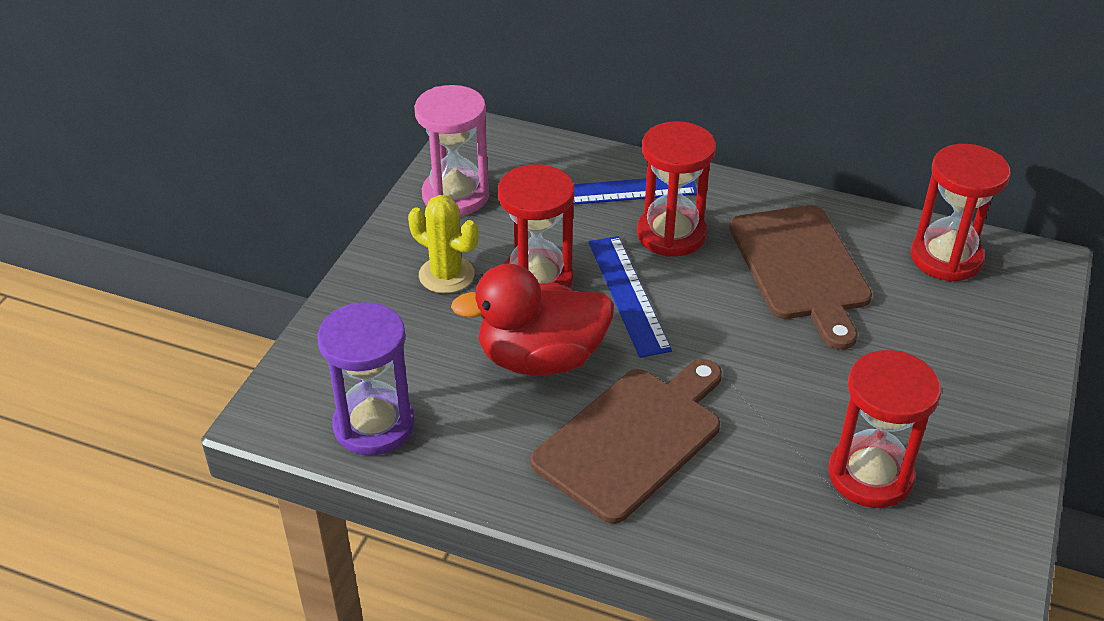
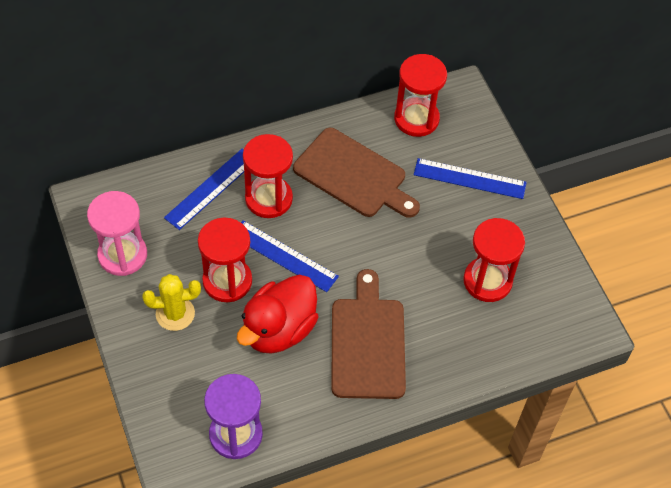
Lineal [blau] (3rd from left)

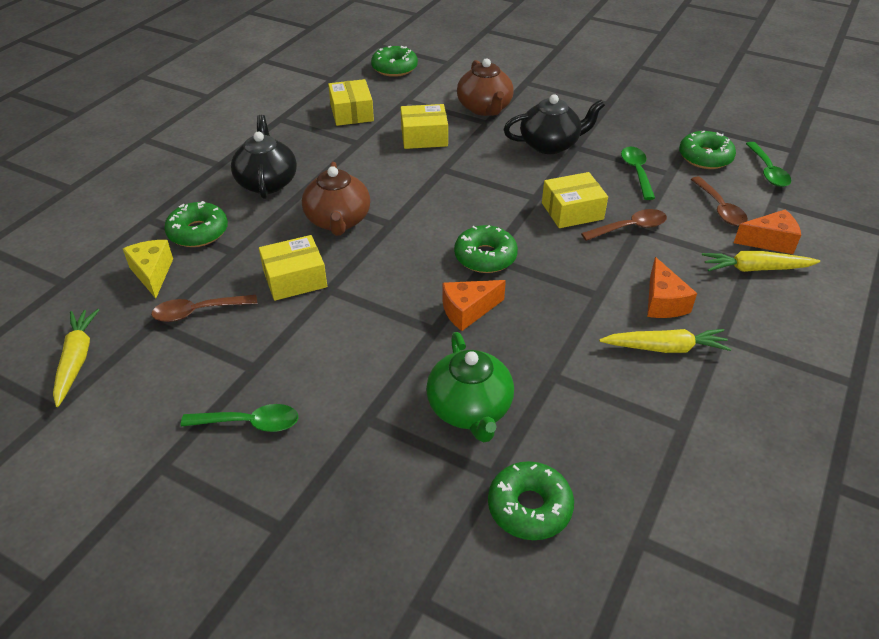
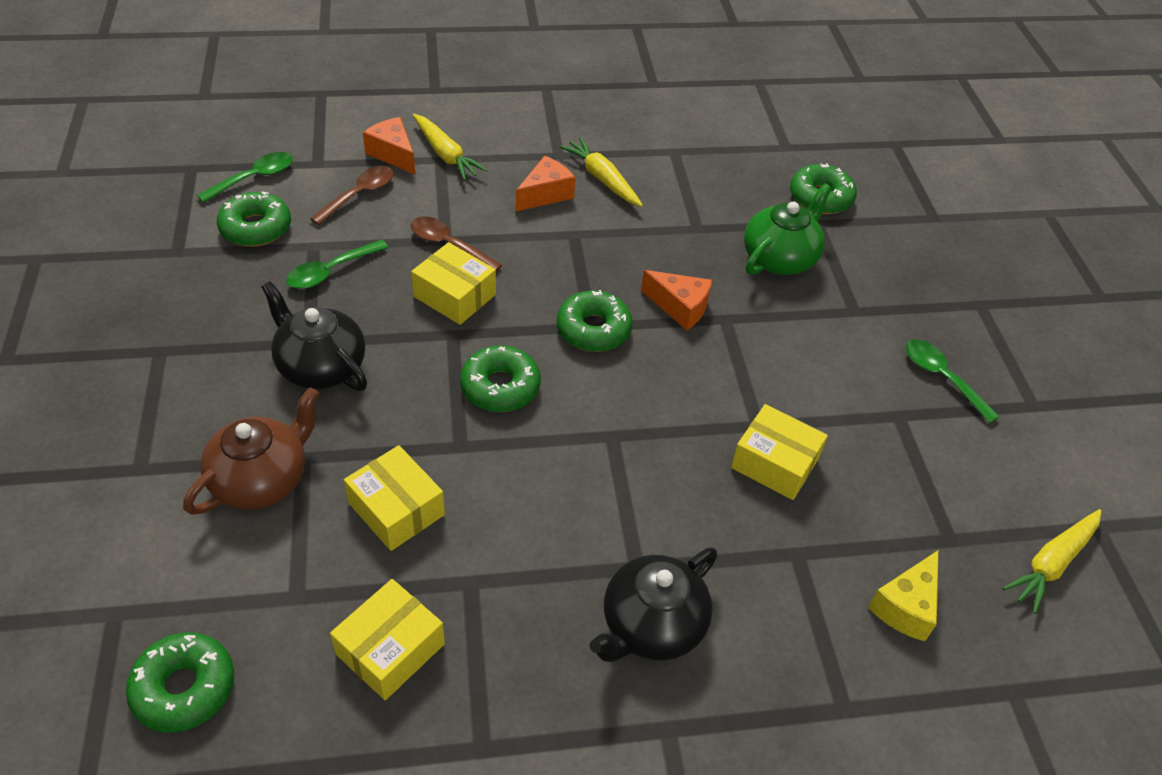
Teekanne [braun] (1st from left in the first image)
Donut [grün] (3rd from left)
Löffel [braun] (1st from left in the first image)

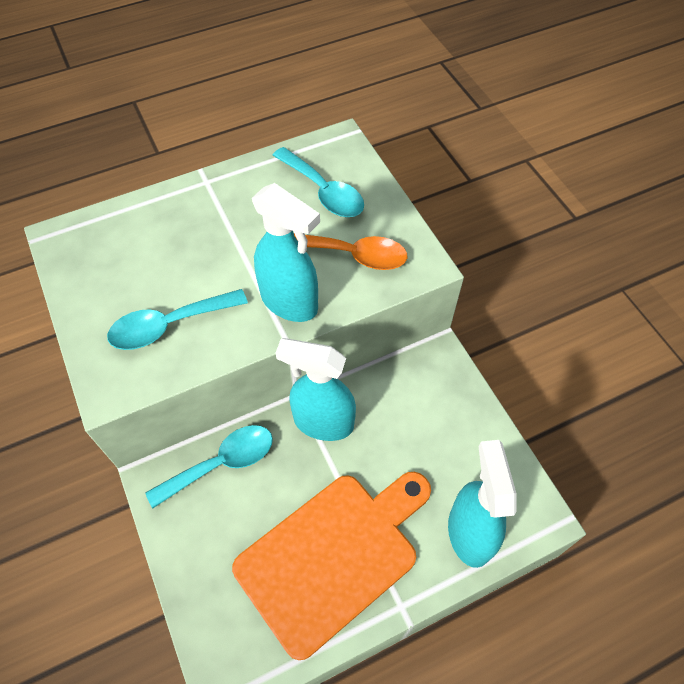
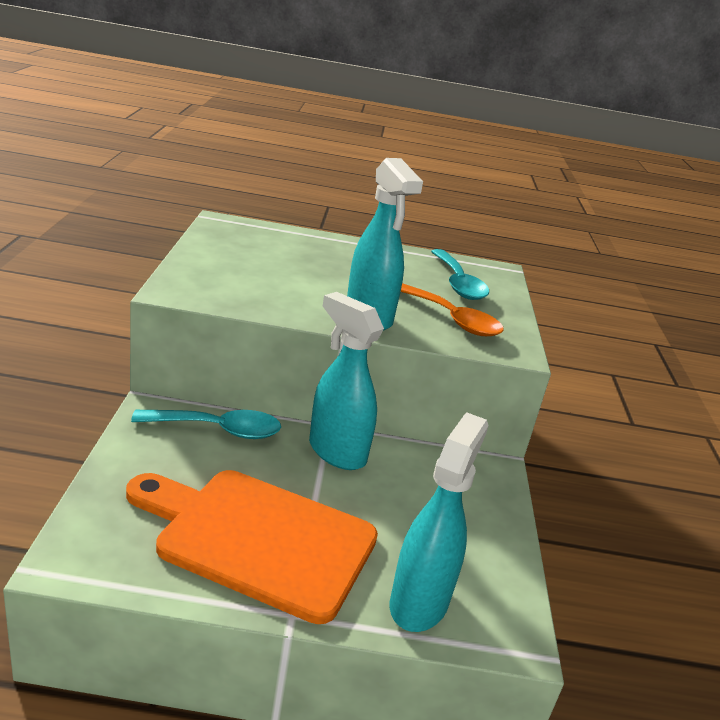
Löffel [türkis] (1st from left in the first image)
Schneidebrett [orange]

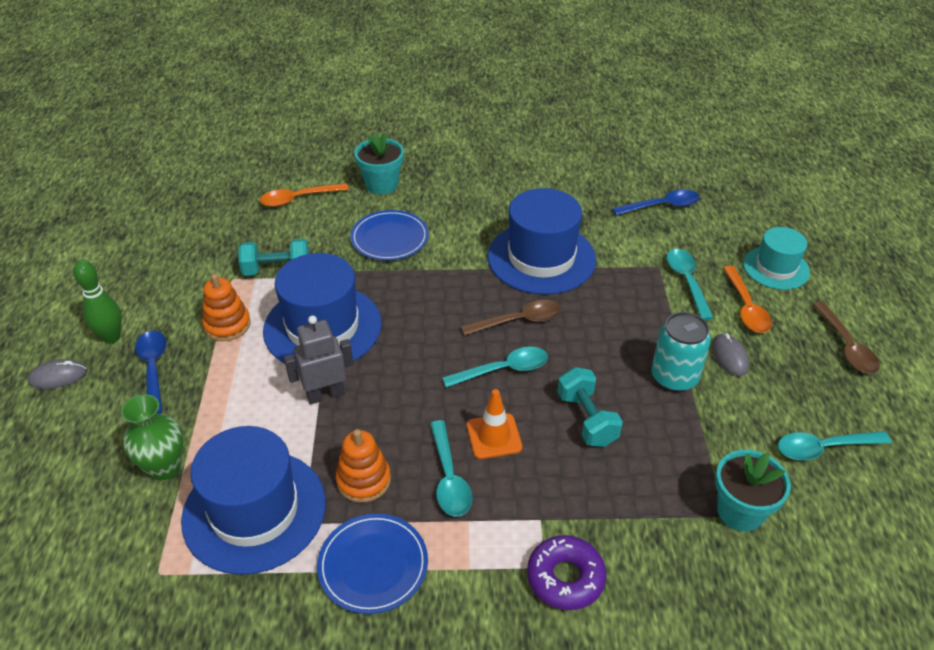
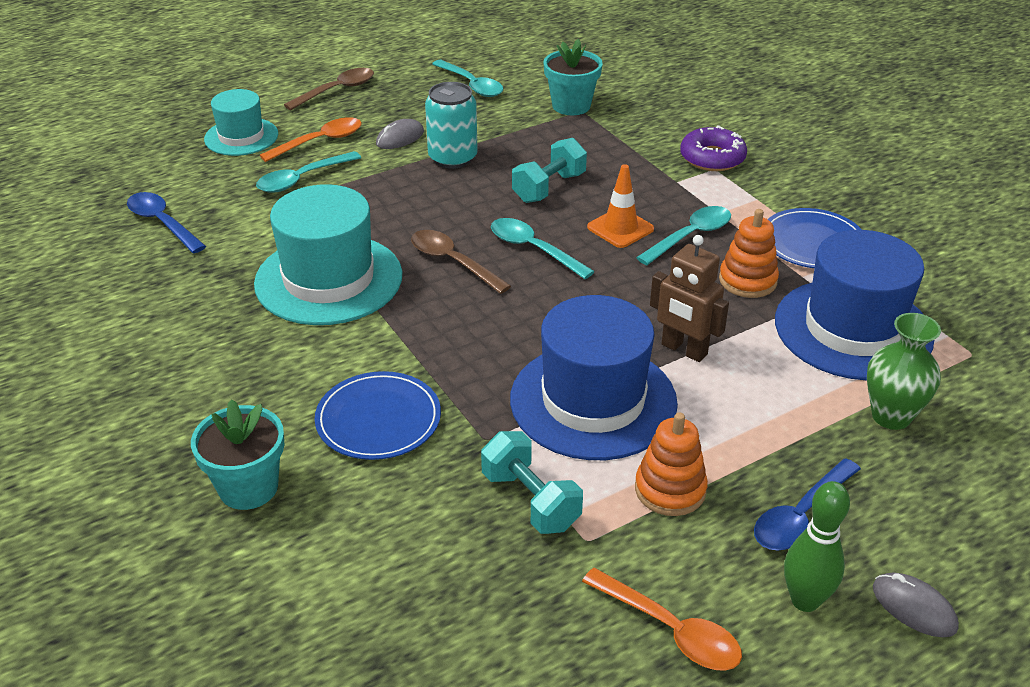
Löffel [orange] (2nd from left)
Hut [türkis] (2nd from left)
Roboter [braun]

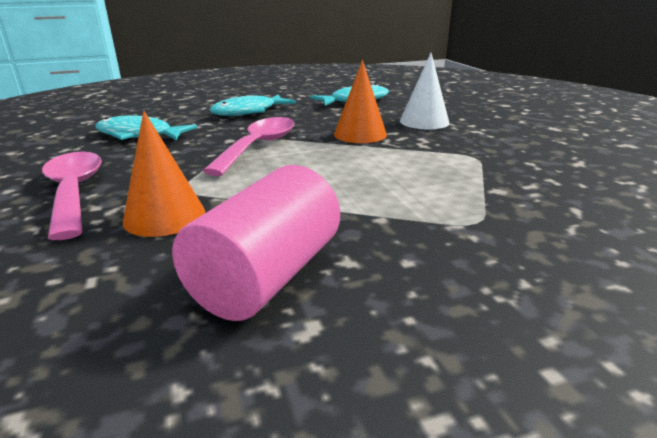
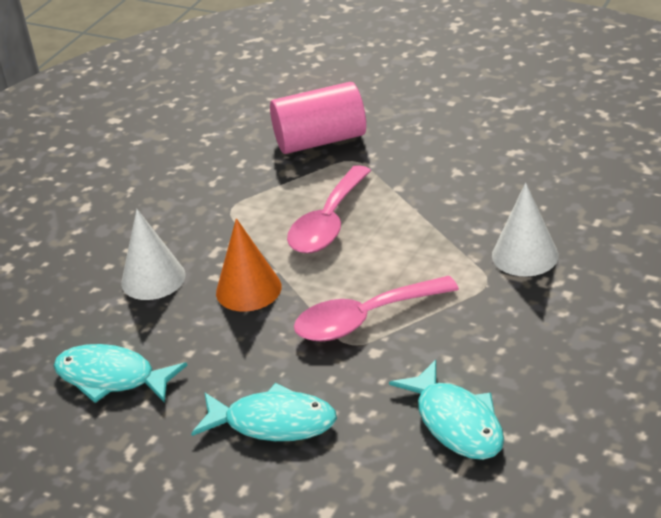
Kegel [weiß] (2nd from left)
Löffel [rosa] (1st from left)
Vollzylinder [rosa]

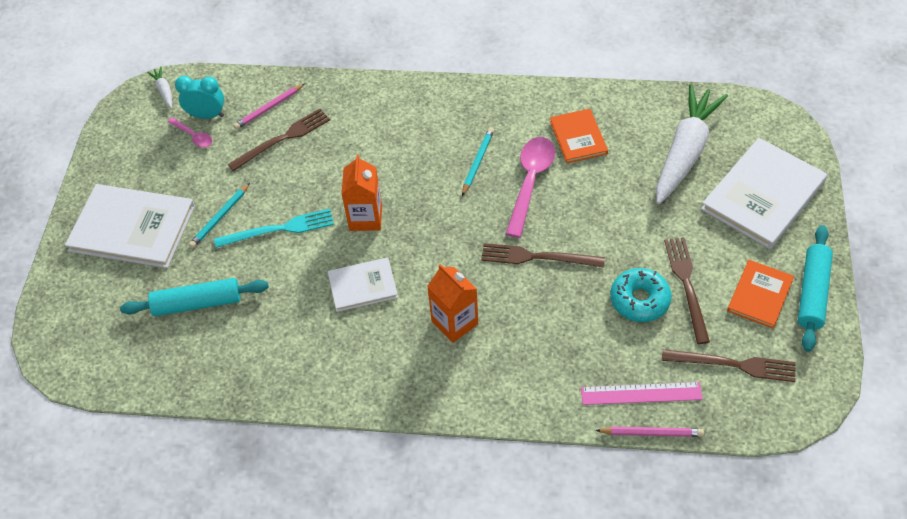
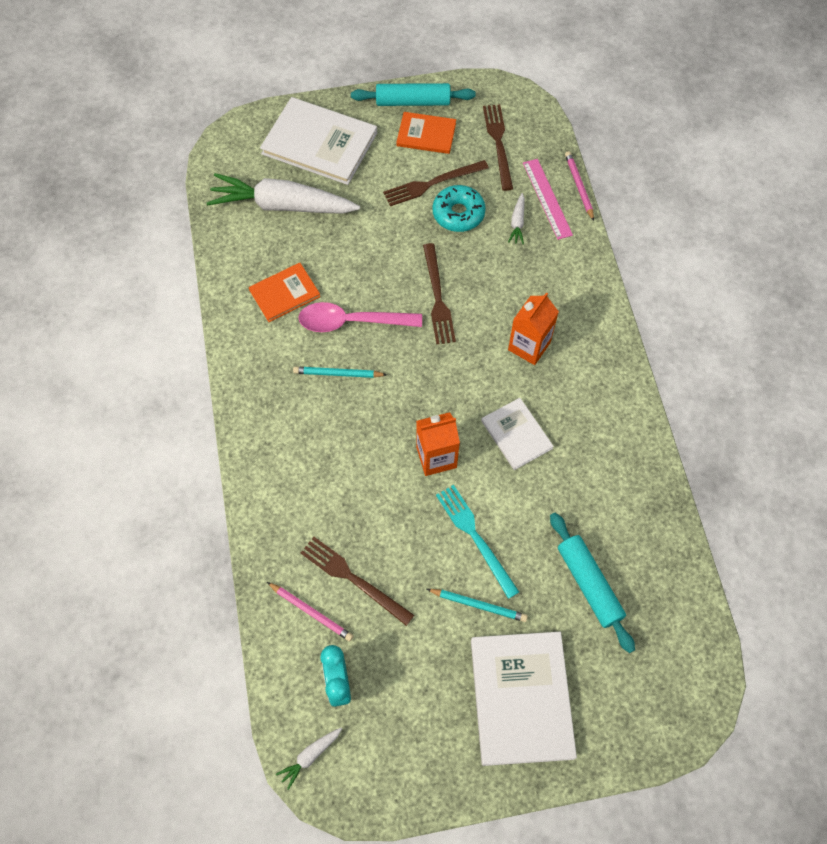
Löffel [rosa] (1st from left in the first image)
Karotte [weiß] (3rd from left)

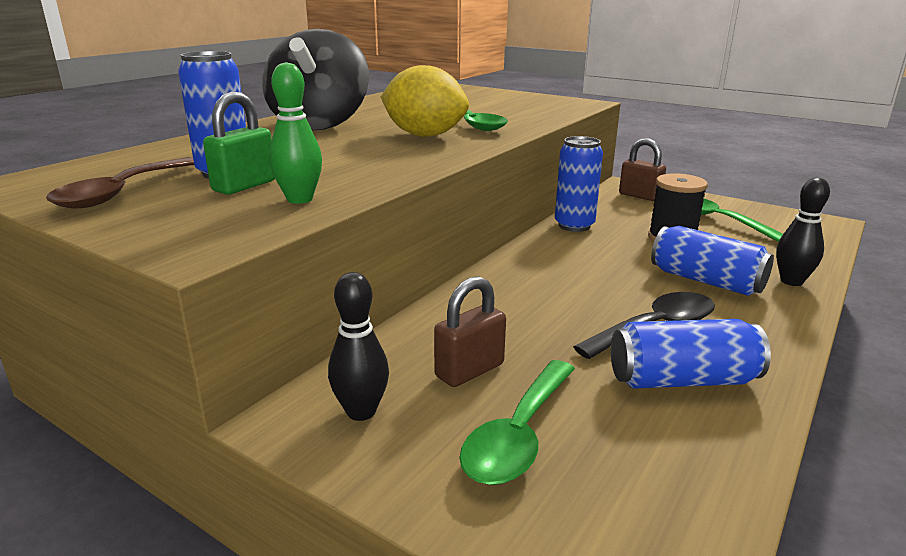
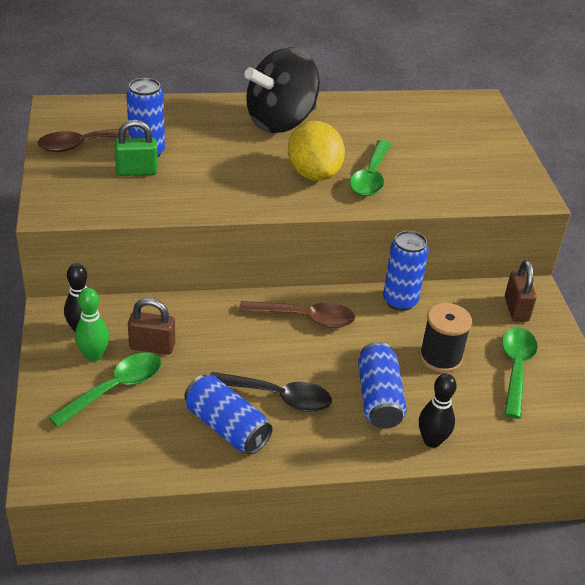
Bowlingkegel [grün]
Löffel [grün] (1st from left)
Löffel [braun] (2nd from left)

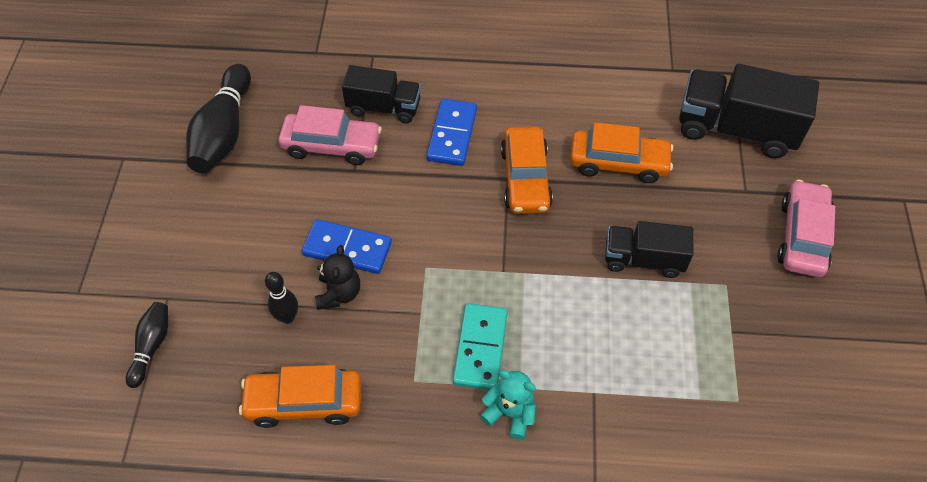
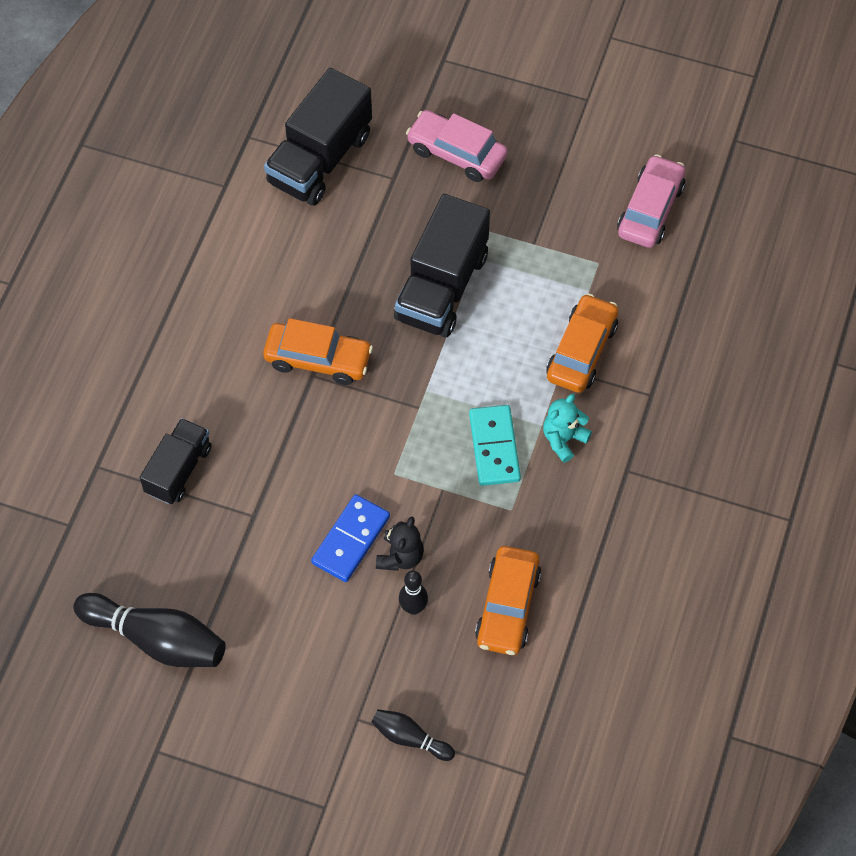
Dominostein [blau] (2nd from left in the first image)
Auto [rosa] (2nd from left)
Auto [orange] (3rd from left)
Lastwagen [schwarz] (3rd from left)
Teddybär [schwarz]
Dominostein [türkis]

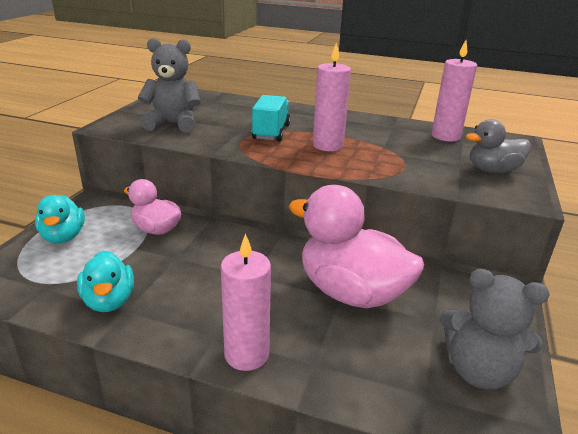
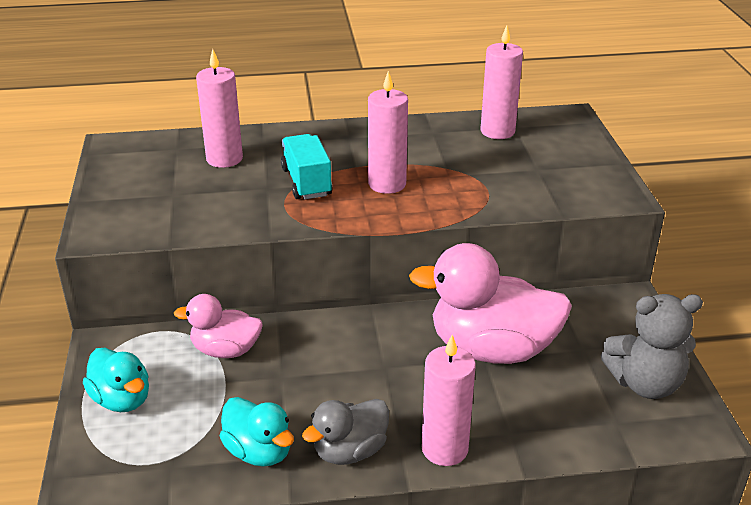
Teddybär [grau] (1st from left in the first image)
Ente [grau]
Kerze [rosa] (1st from left)

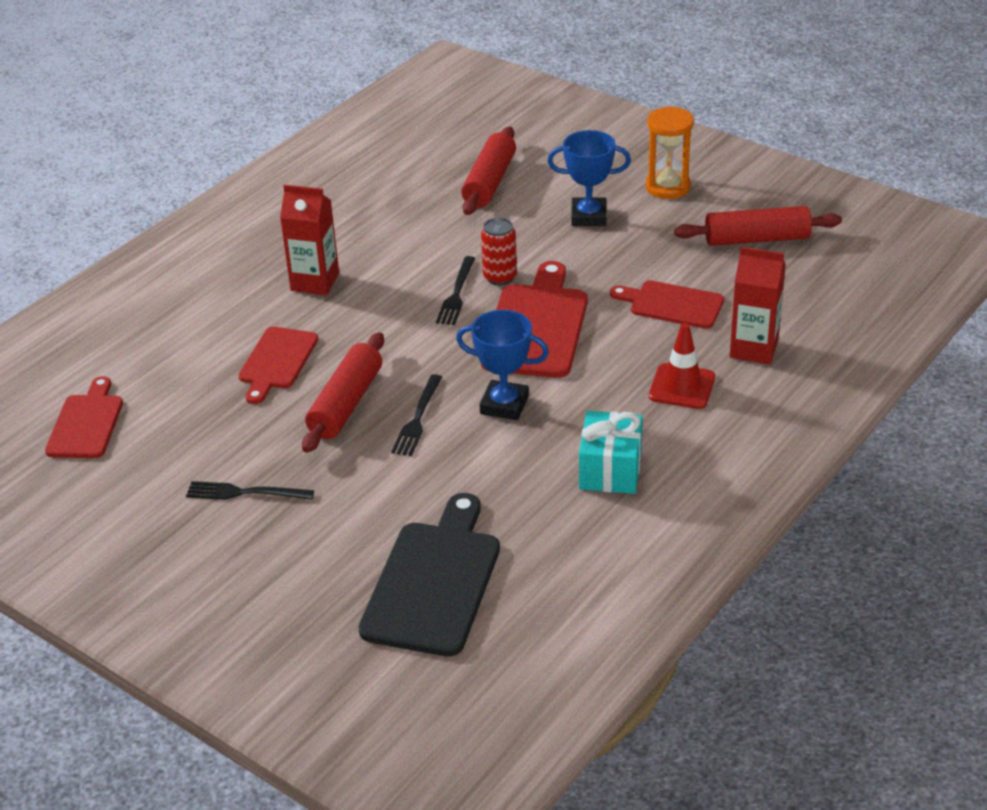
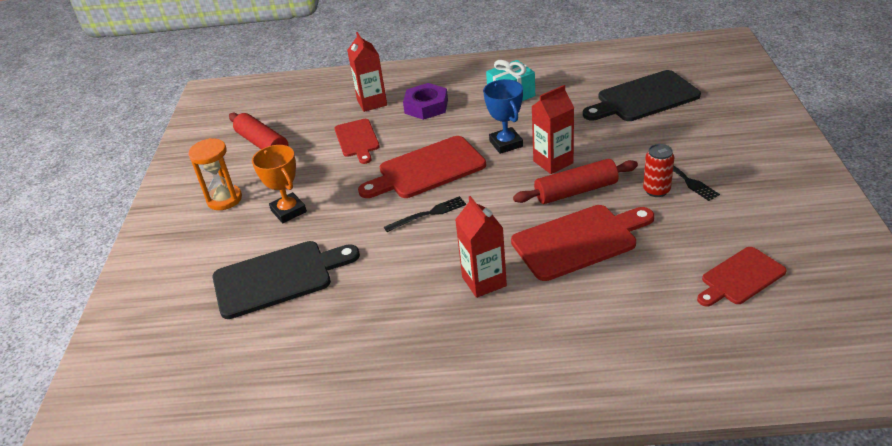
Schneidebrett [schwarz] (1st from left)
Pokal [orange]
Dose [rot]
Sechskantmutter [lila]
Schneidebrett [rot] (3rd from left)
Getränkekarton [rot] (3rd from left)

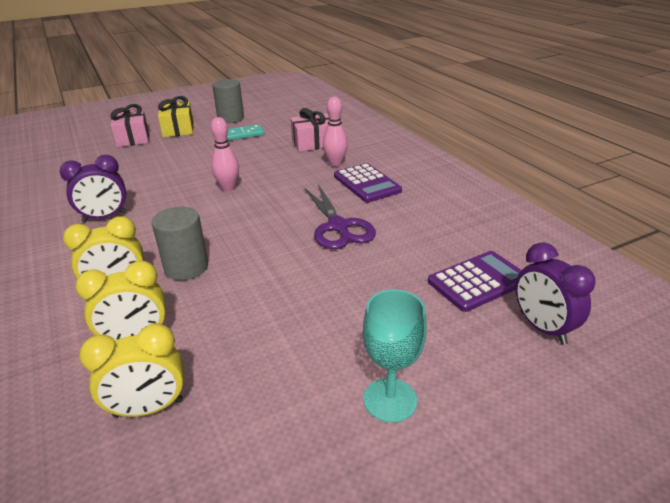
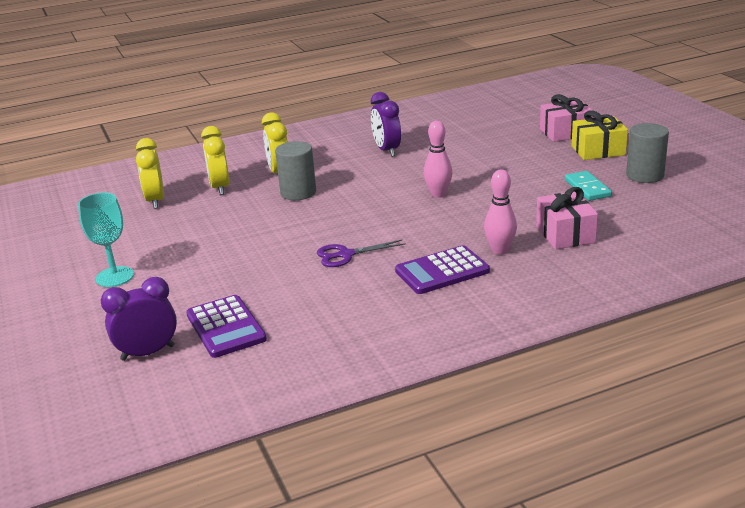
Schere [lila]

